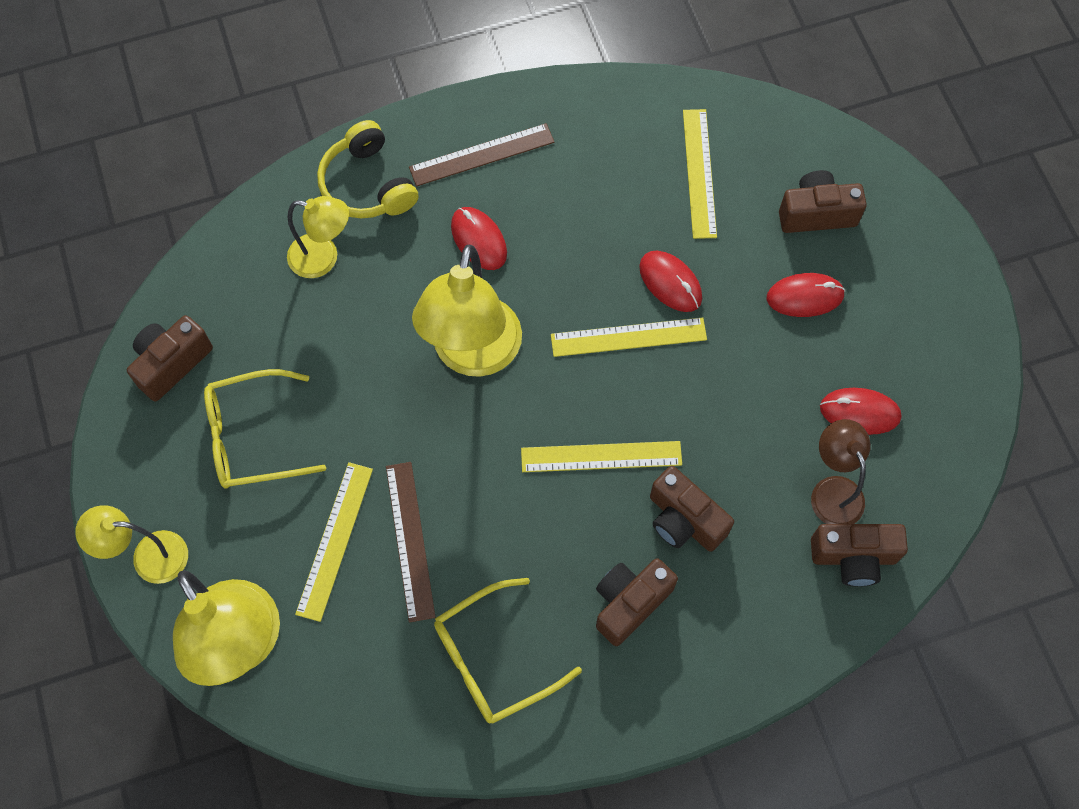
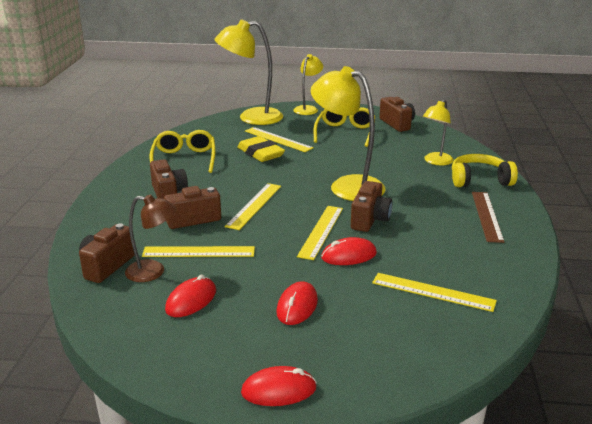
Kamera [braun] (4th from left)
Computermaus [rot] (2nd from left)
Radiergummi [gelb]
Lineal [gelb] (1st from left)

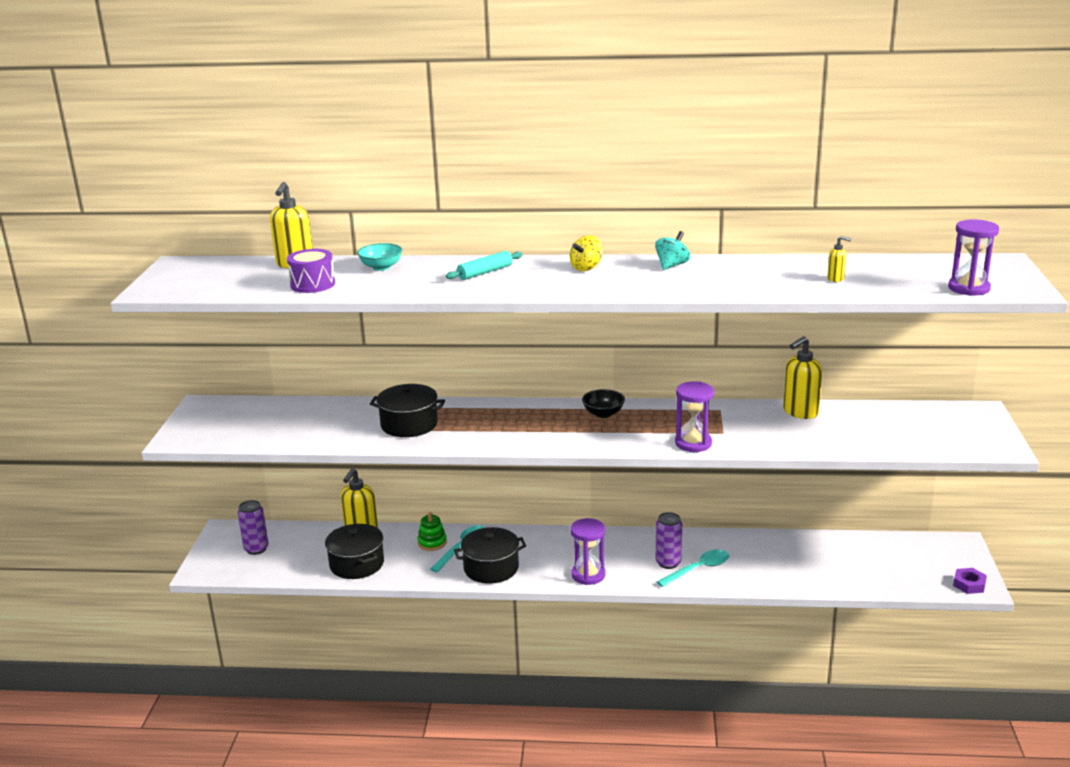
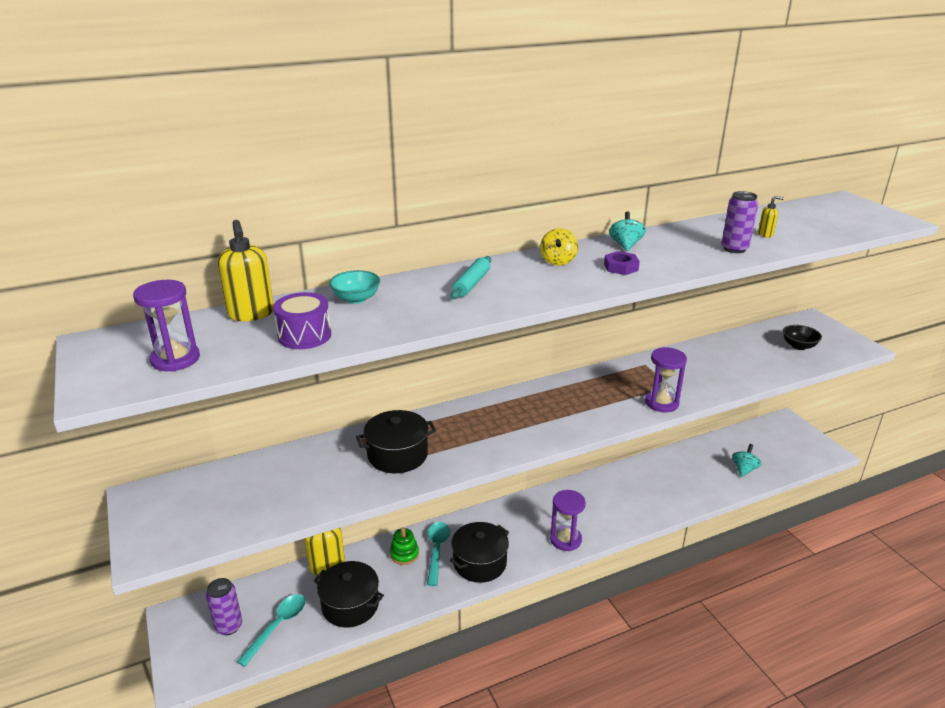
Sanduhr [lila] (1st from left)
Seifenspender [gelb] (3rd from left in the first image)
Schüssel [schwarz]
Dose [lila] (2nd from left)
Löffel [türkis] (1st from left)
Sechskantmutter [lila]
Kreisel [türkis] (2nd from left)

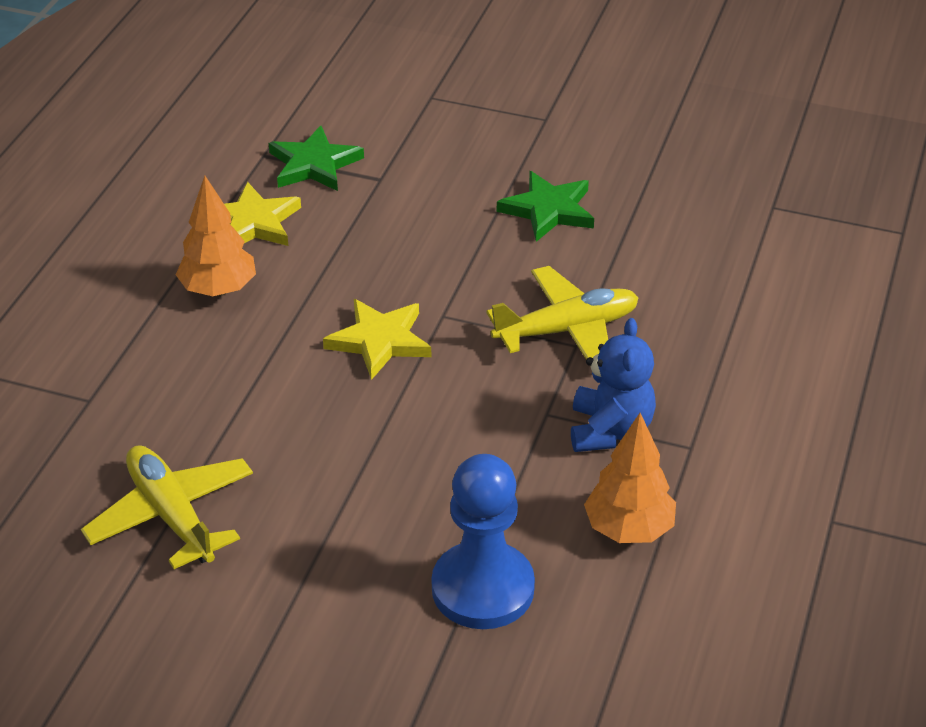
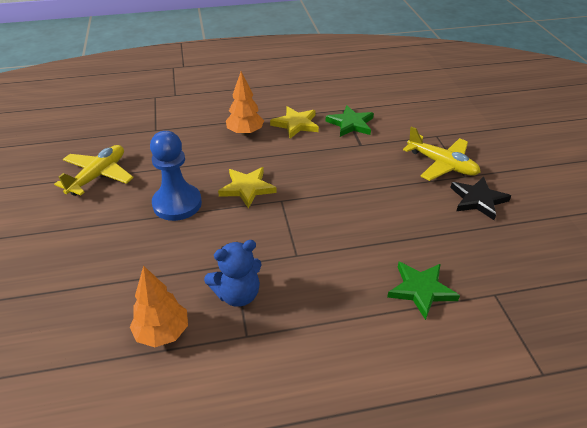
Stern [grün] (2nd from left)
Flugzeug [gelb] (2nd from left)
Bauer [blau]
Stern [schwarz]

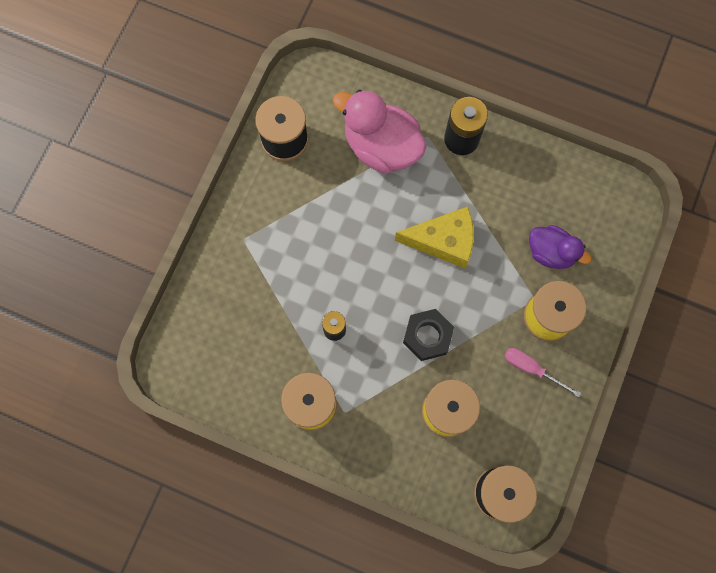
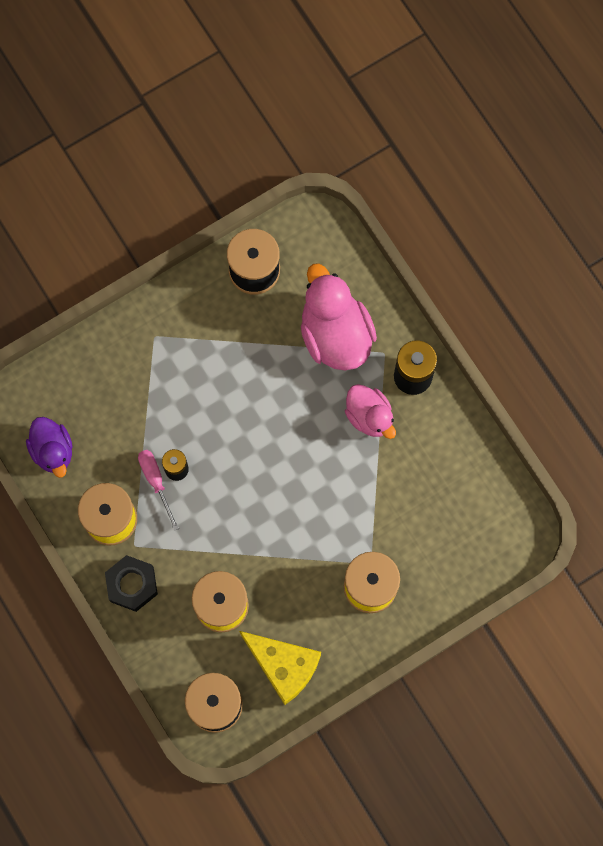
Käse [gelb]
Ente [lila]
Sechskantmutter [schwarz]
Schraubenzieher [rosa]
Ente [rosa] (2nd from left)

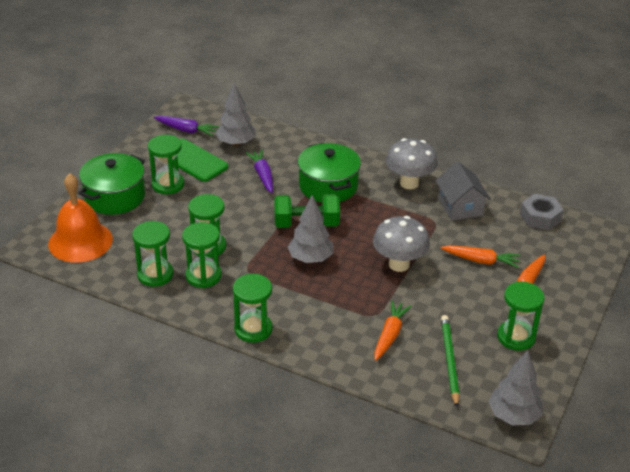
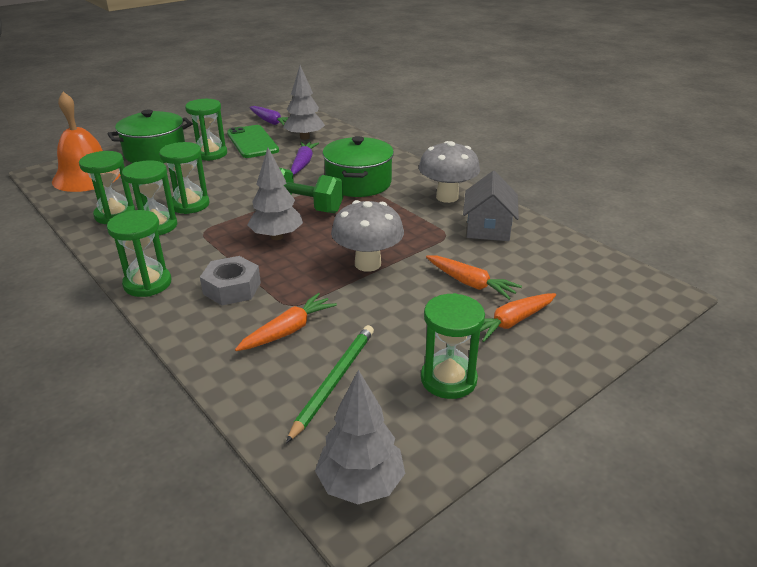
Sechskantmutter [grau]

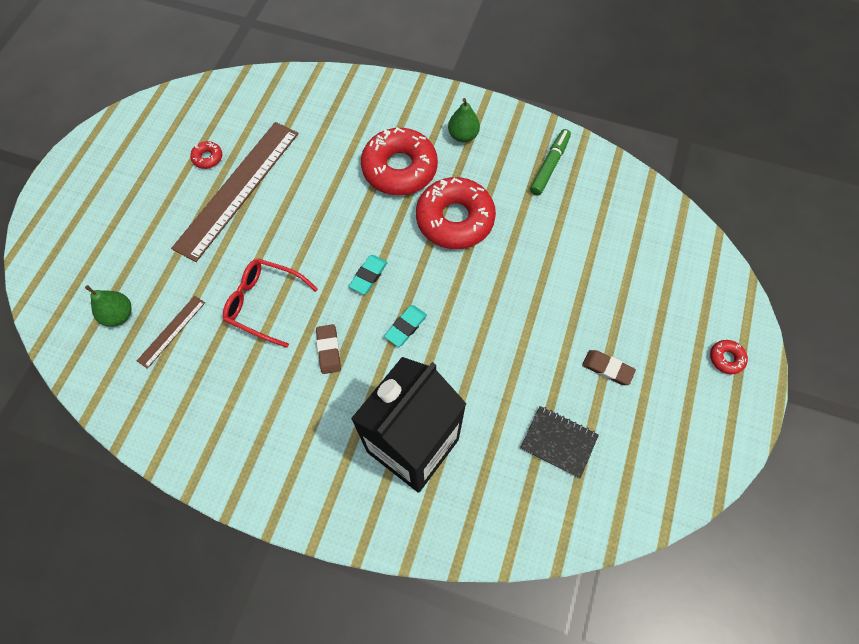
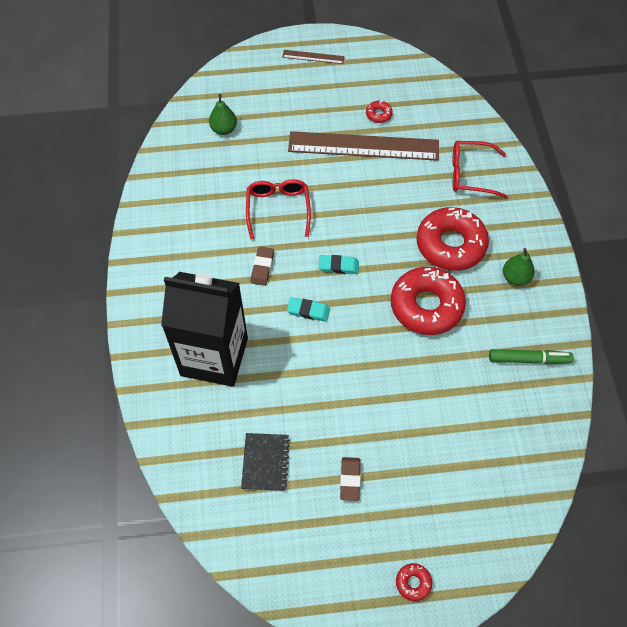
Lineal [braun] (1st from left)
Radiergummi [braun] (1st from left)
Brille [rot] (2nd from left)

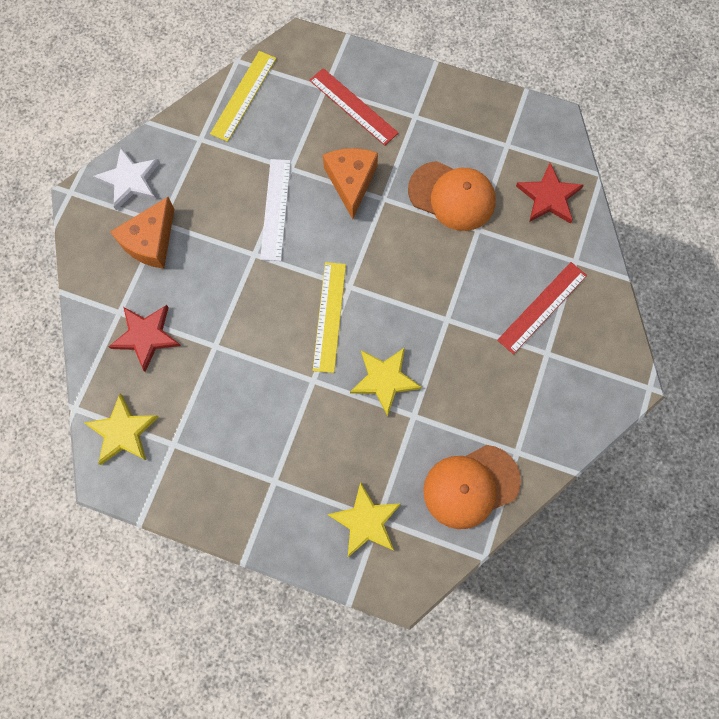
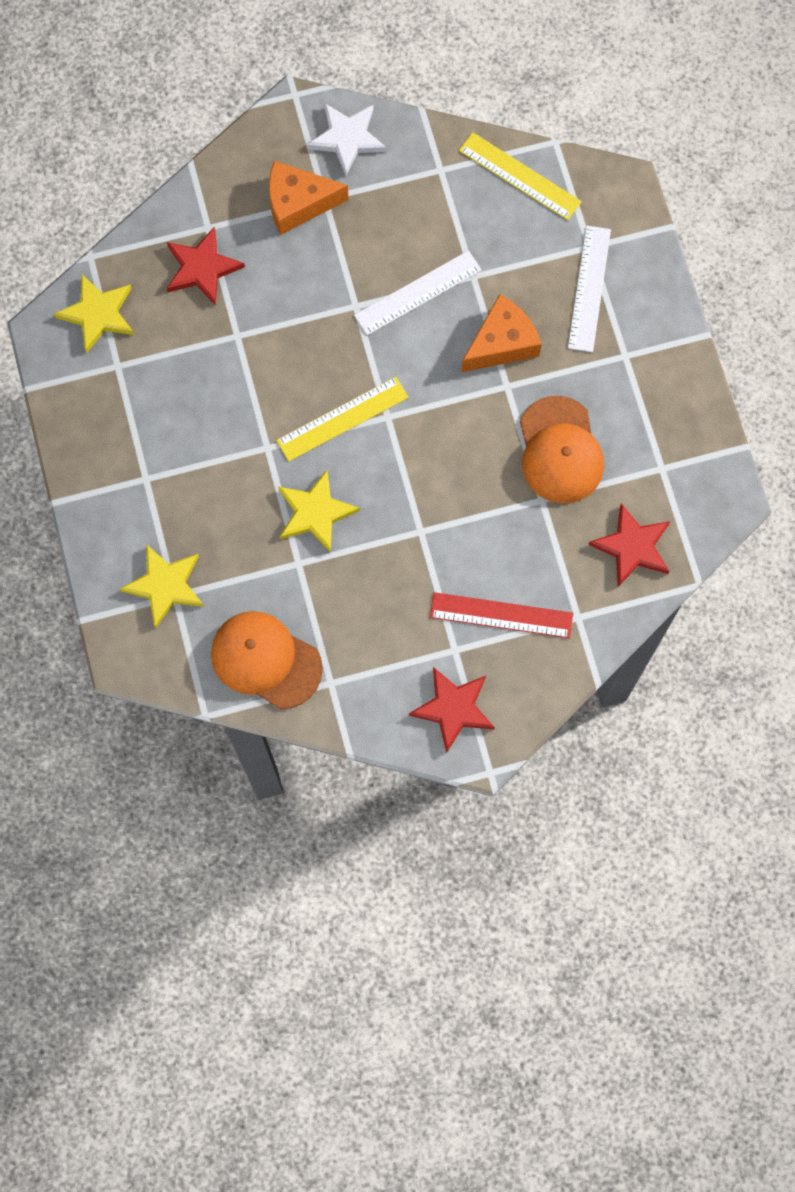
Lineal [gelb] (2nd from left)
Lineal [weiß] (2nd from left)
Stern [rot] (2nd from left)

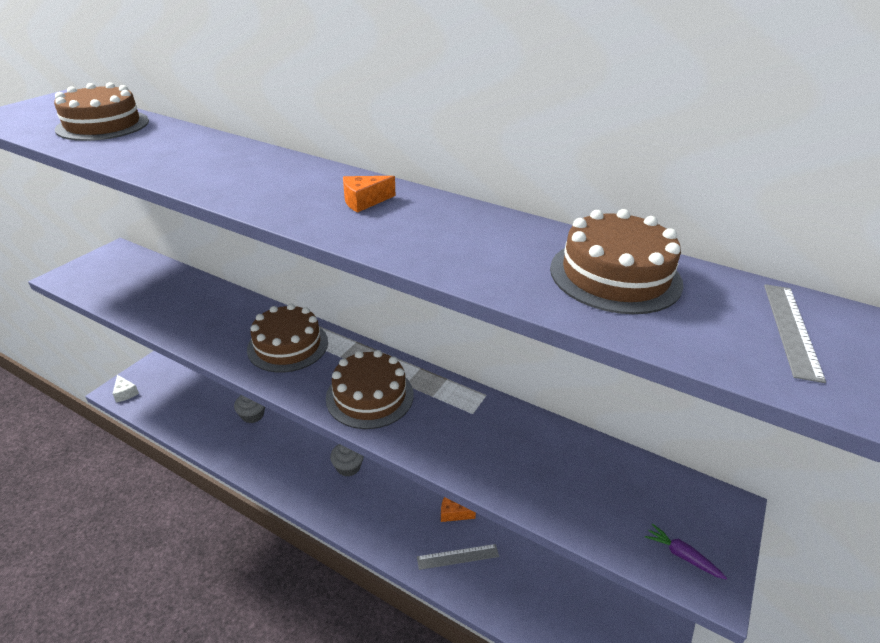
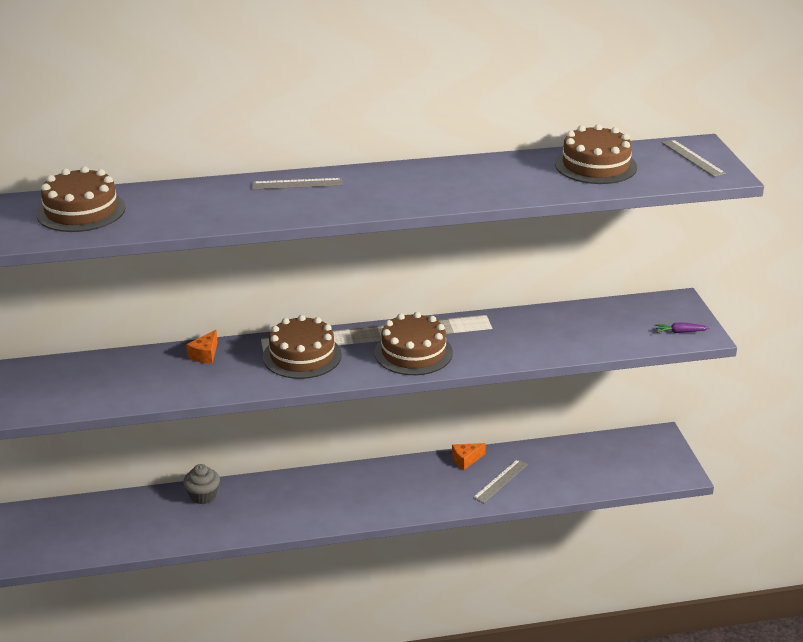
Käse [orange] (1st from left)
Käse [weiß]
Muffin [grau] (2nd from left in the first image)
Lineal [grau] (1st from left)

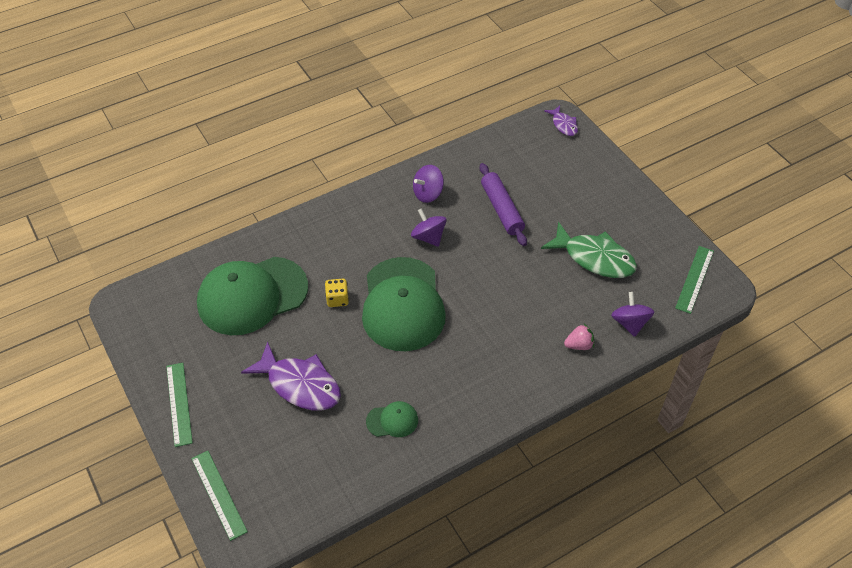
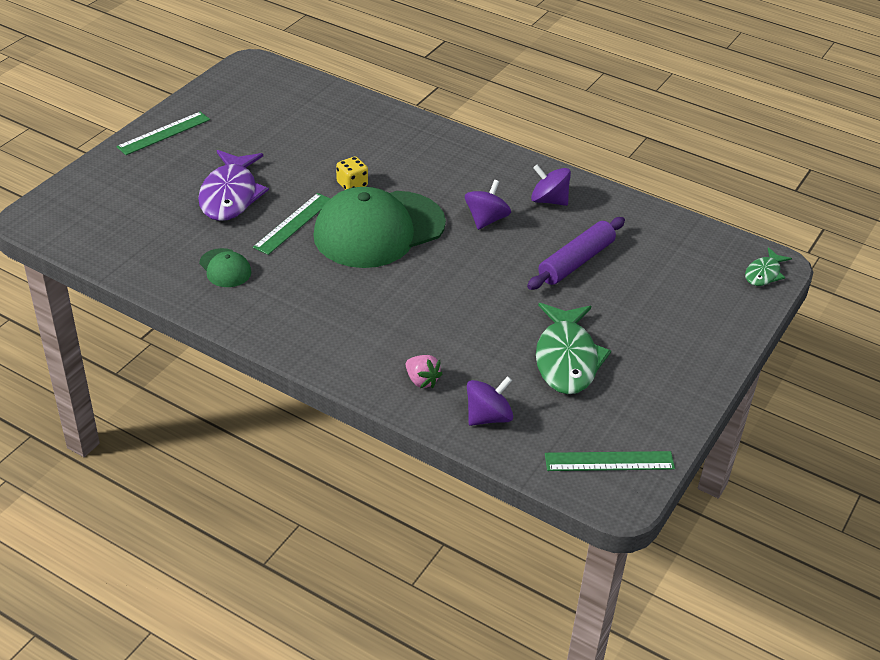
Fisch [grün] (2nd from left)
Kappe [grün] (1st from left in the first image)
Lineal [grün] (2nd from left)

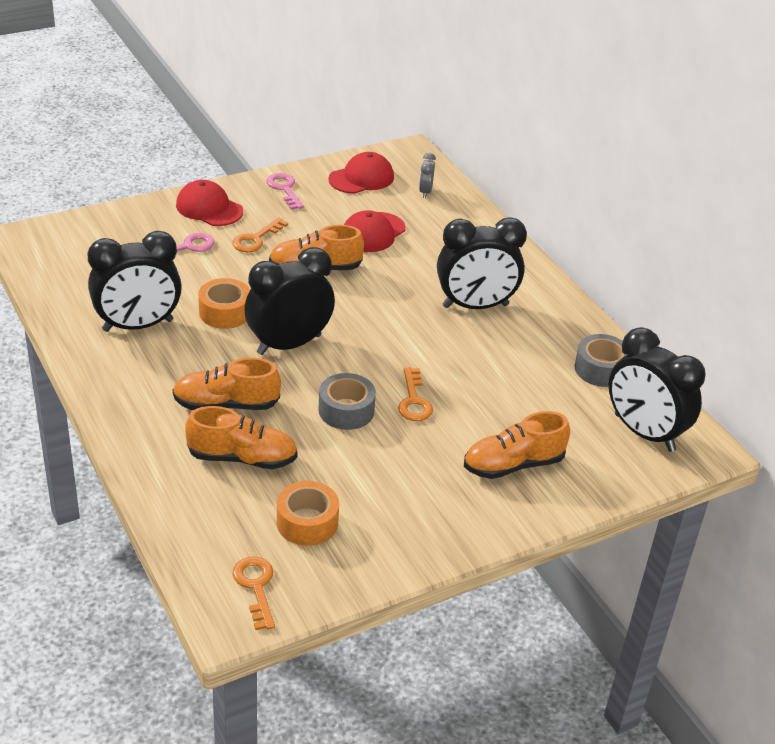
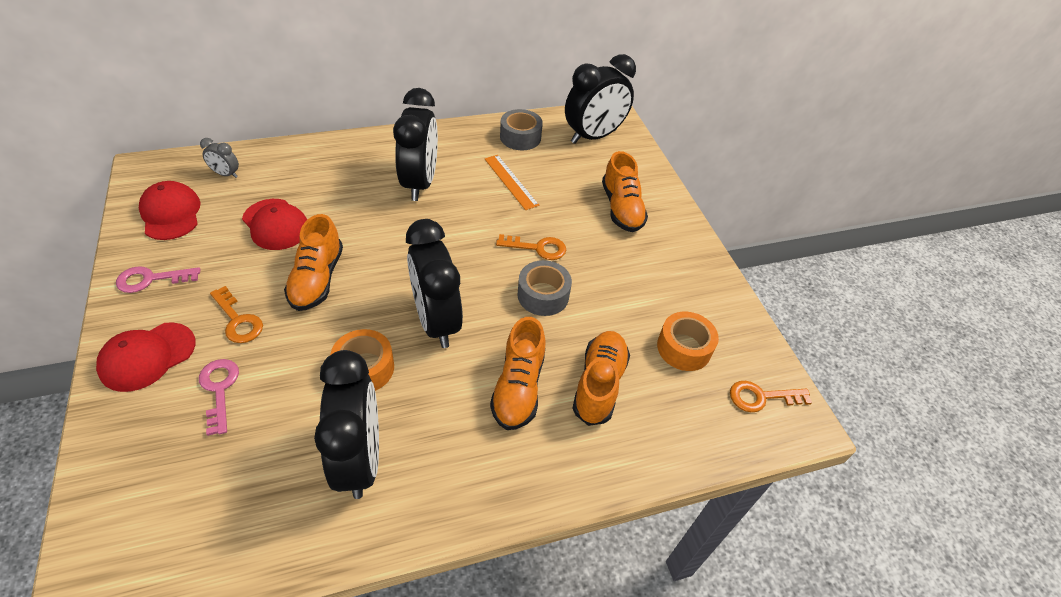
Lineal [orange]

